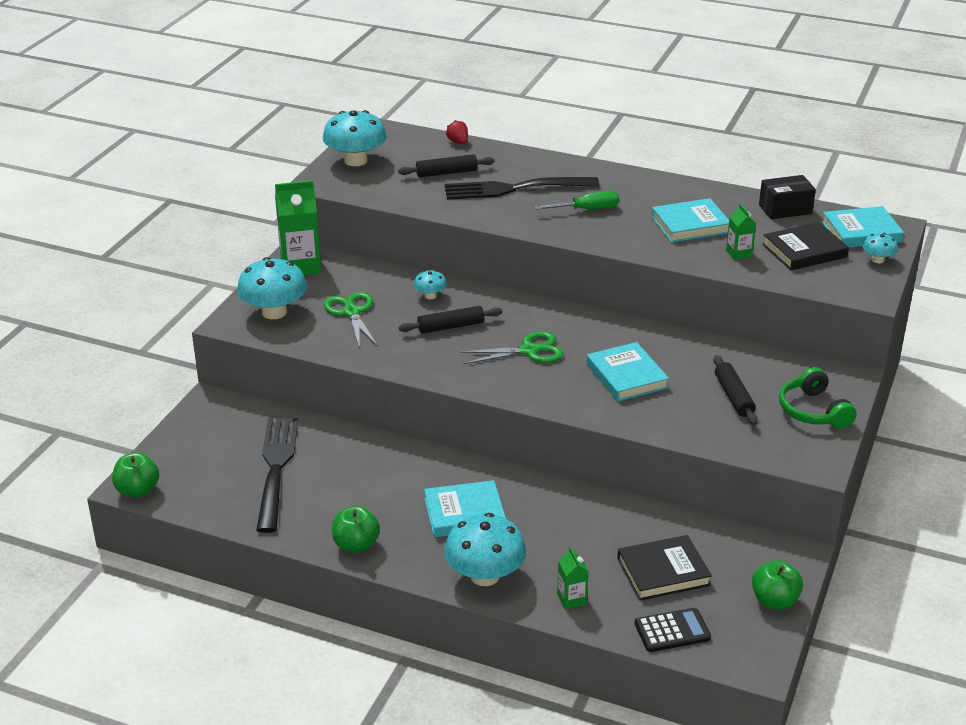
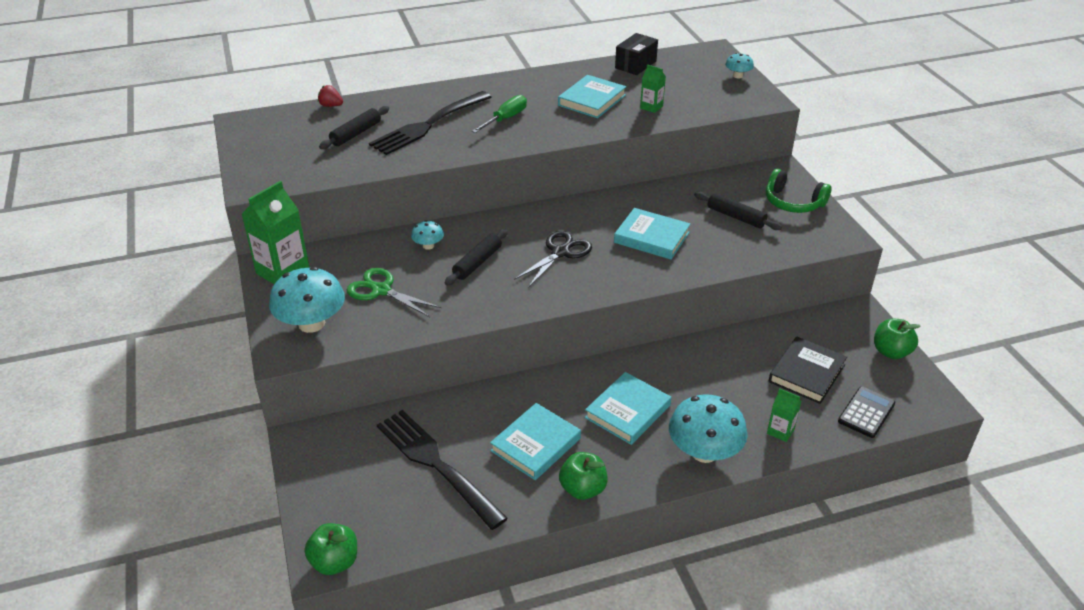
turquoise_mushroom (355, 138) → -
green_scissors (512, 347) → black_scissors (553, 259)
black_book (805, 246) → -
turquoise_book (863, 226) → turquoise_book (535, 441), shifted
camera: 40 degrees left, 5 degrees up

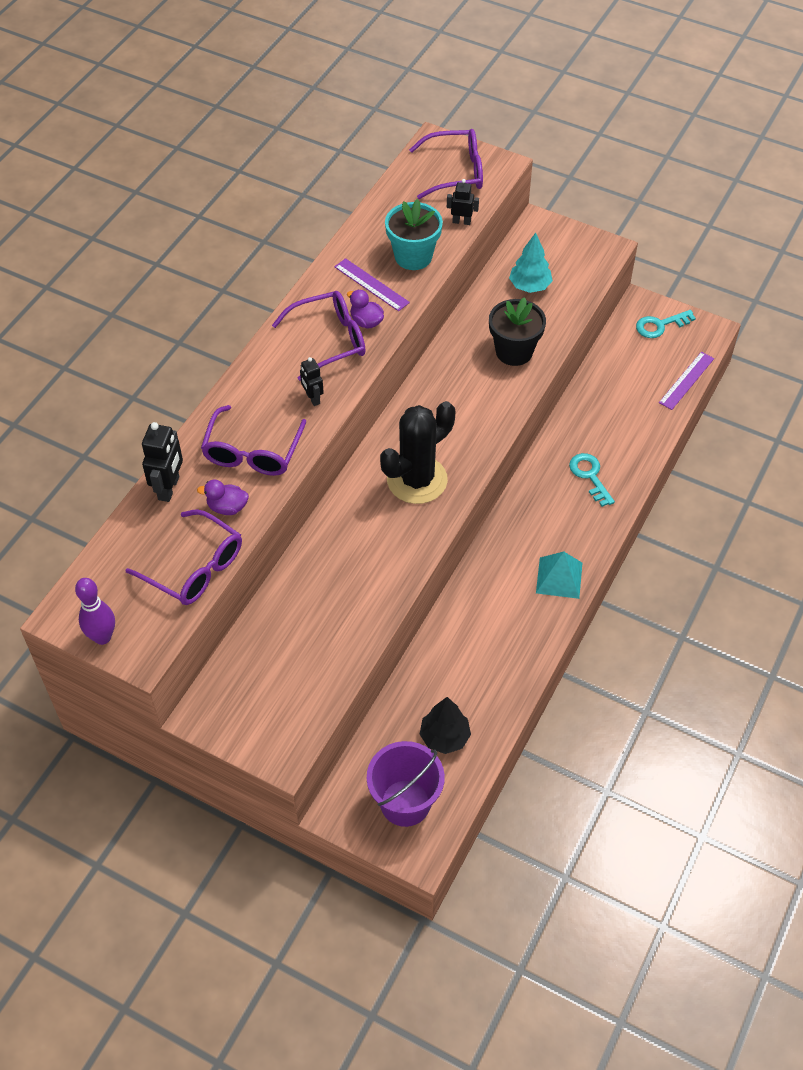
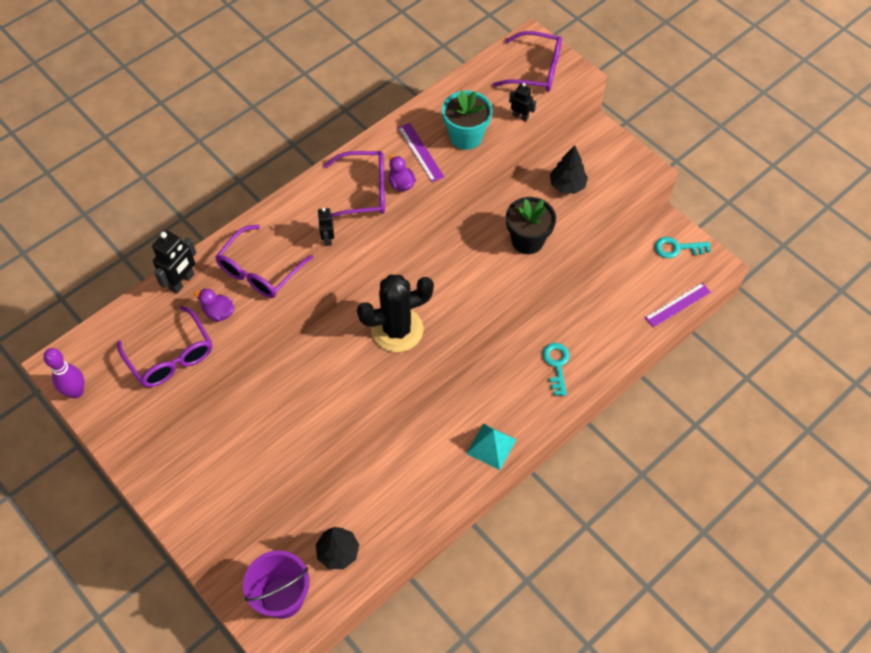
turquoise_tree (531, 263) → black_tree (569, 169)
camera: 20 degrees right, 5 degrees up

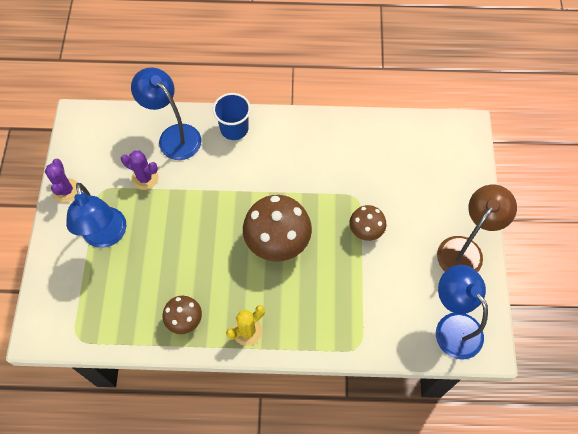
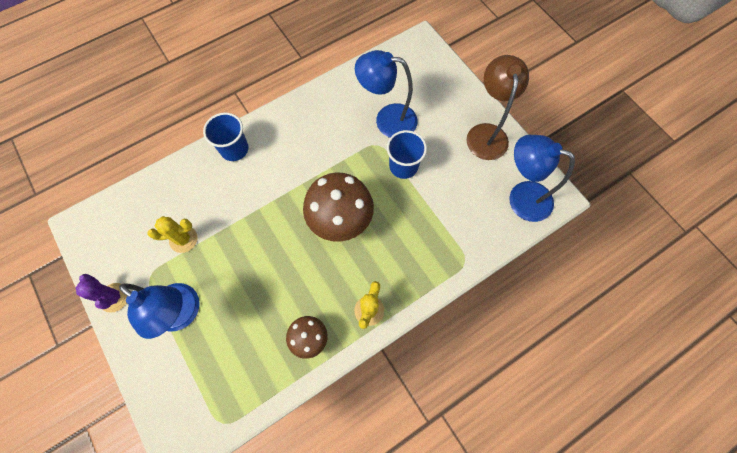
purple_cactus (140, 170) → yellow_cactus (172, 234)
blue_lamp (166, 114) → blue_lamp (386, 94), shifted
brown_mushroom (367, 223) → blue_cup (407, 154)
camera: 35 degrees left, 5 degrees up

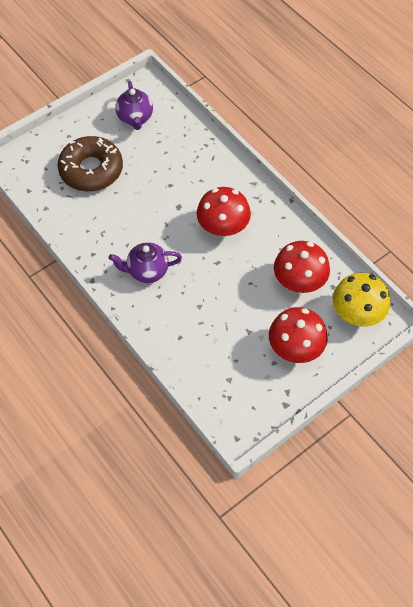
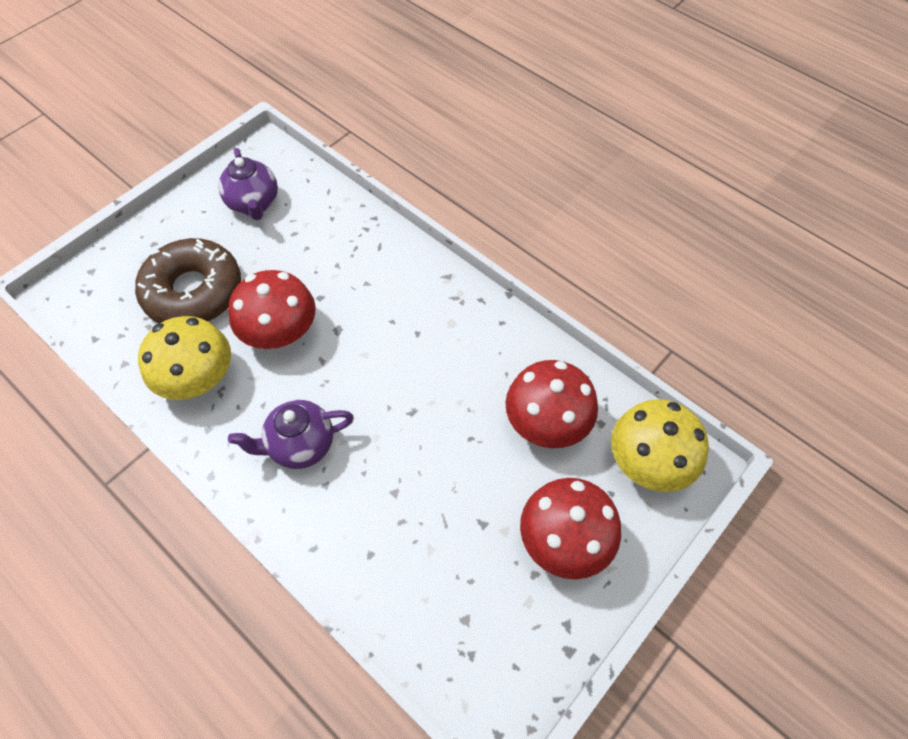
red_mushroom (224, 211) → red_mushroom (272, 309), shifted
- → yellow_mushroom (184, 358)
camera: 10 degrees left, 0 degrees up

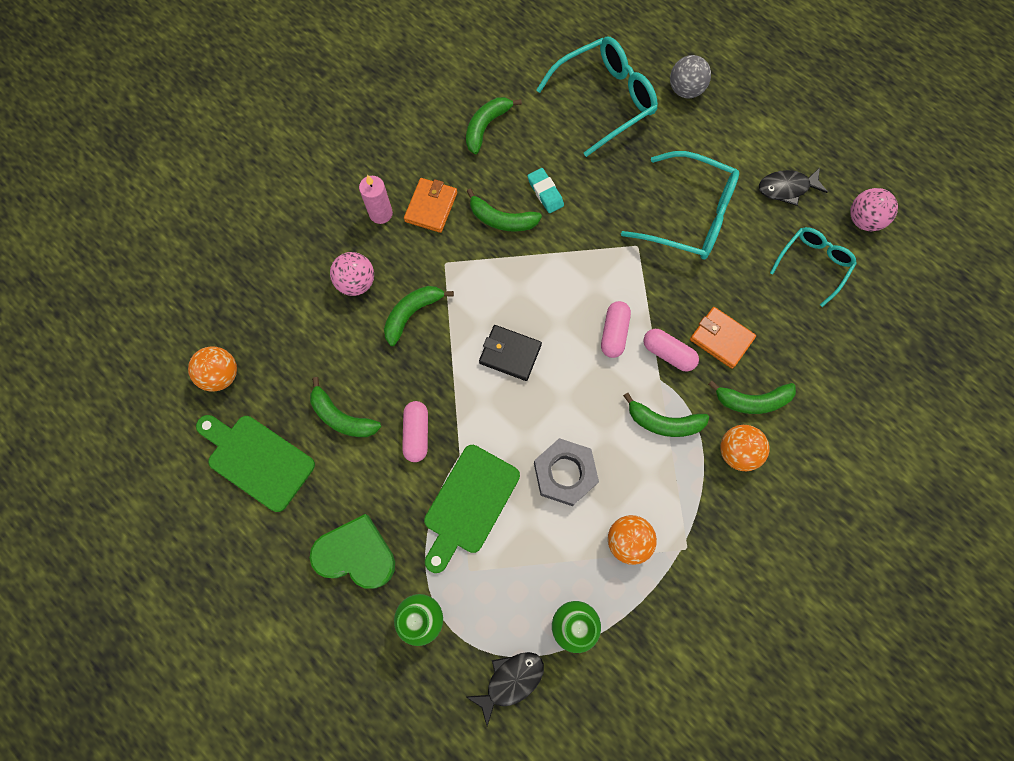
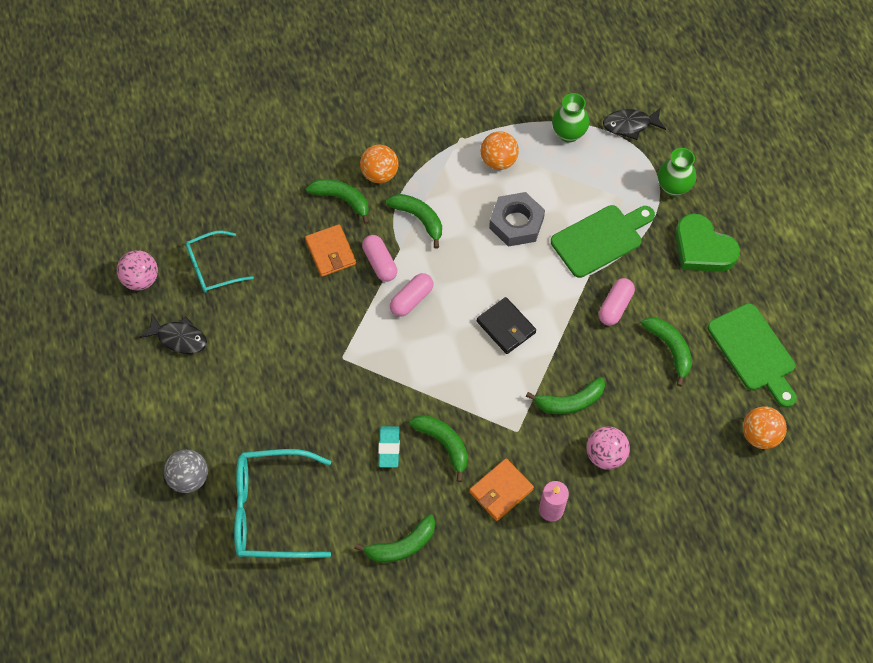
turquoise_glasses (680, 205) → -
camera: 150 degrees left, 10 degrees down

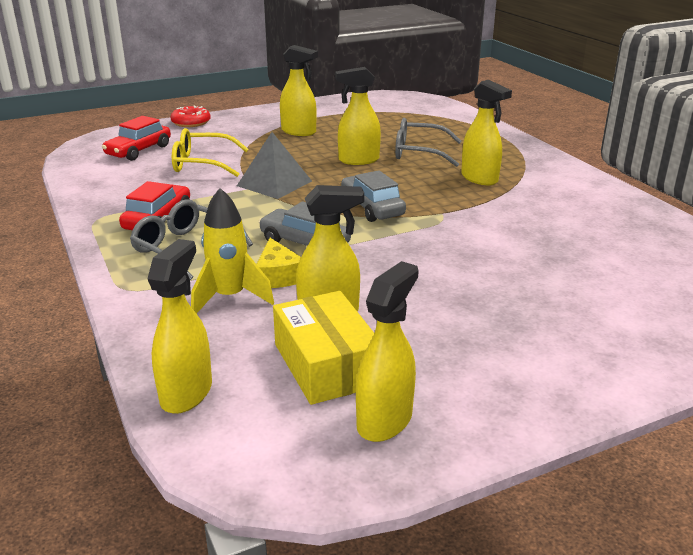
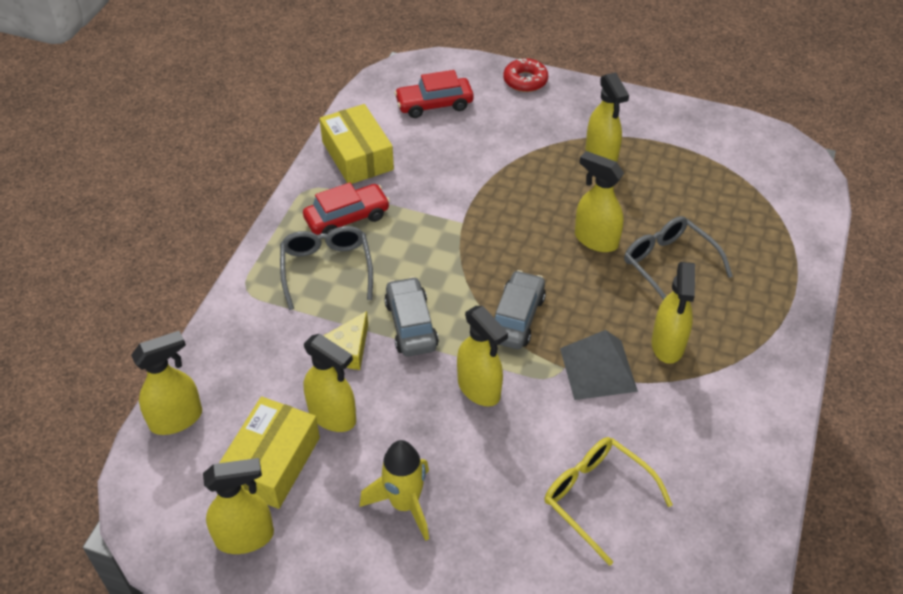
yellow_glasses (210, 152) → yellow_glasses (609, 501), shifted
yellow_rocket (232, 251) → yellow_rocket (394, 490), shifted
grey_pyramid (274, 165) → grey_pyramid (599, 365), shifted
- → yellow_box (356, 144)
- → yellow_spray_bottle (482, 356)
camera: 45 degrees right, 20 degrees up

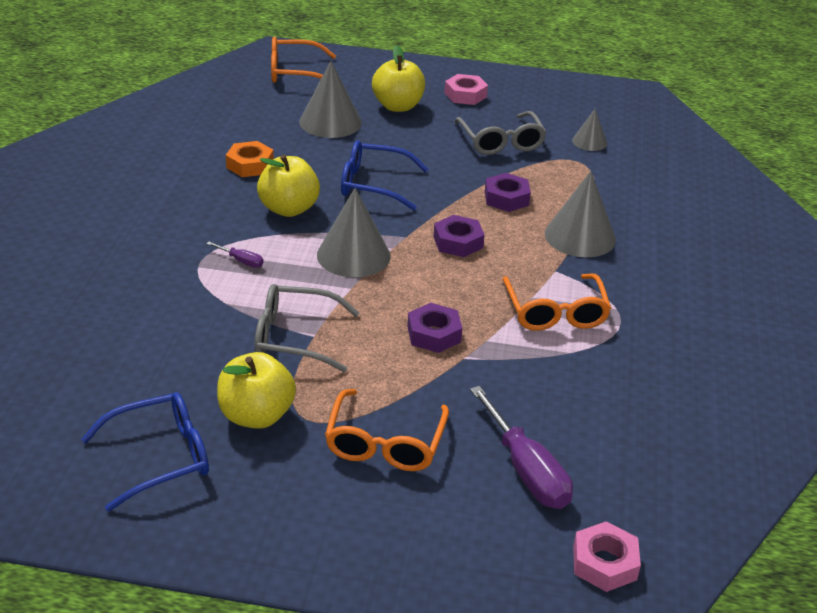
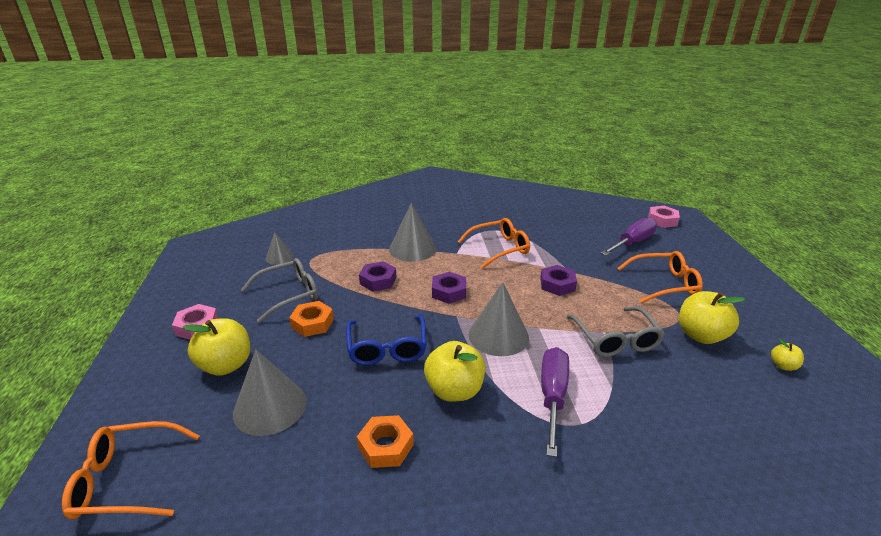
blue_glasses (145, 451) → yellow_apple (787, 355)
purple_screwdriver (234, 255) → purple_screwdriver (555, 402), x2.19
orange_glasses (303, 60) → orange_glasses (131, 470), 105 degrees clockwise
- → orange_nut (311, 319)
camera: 105 degrees left, 5 degrees down

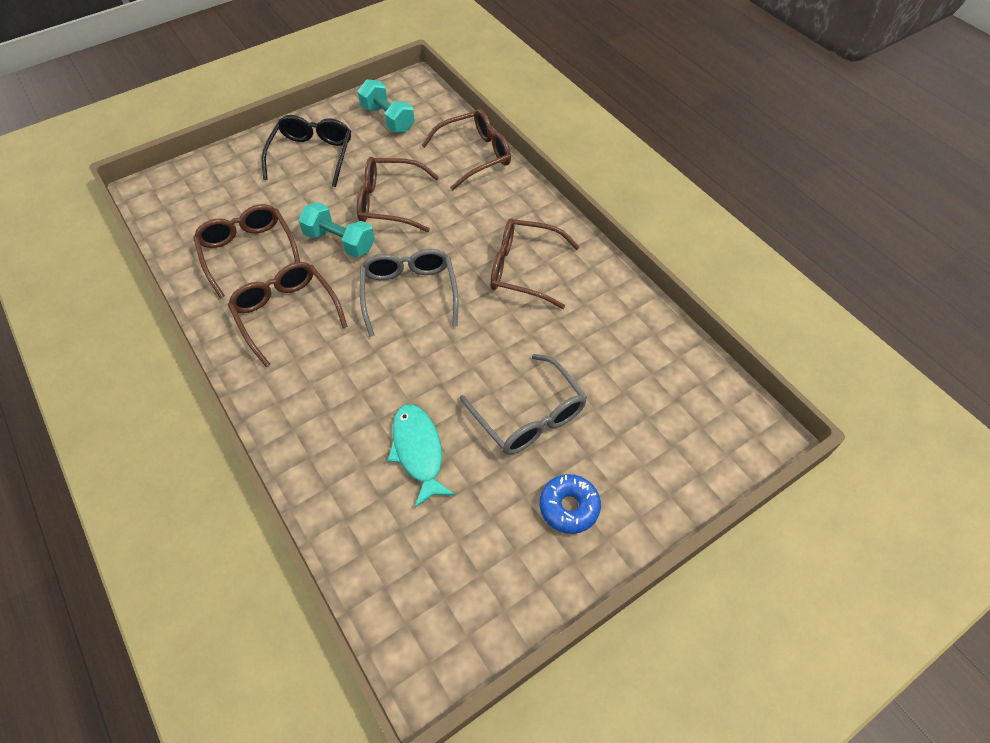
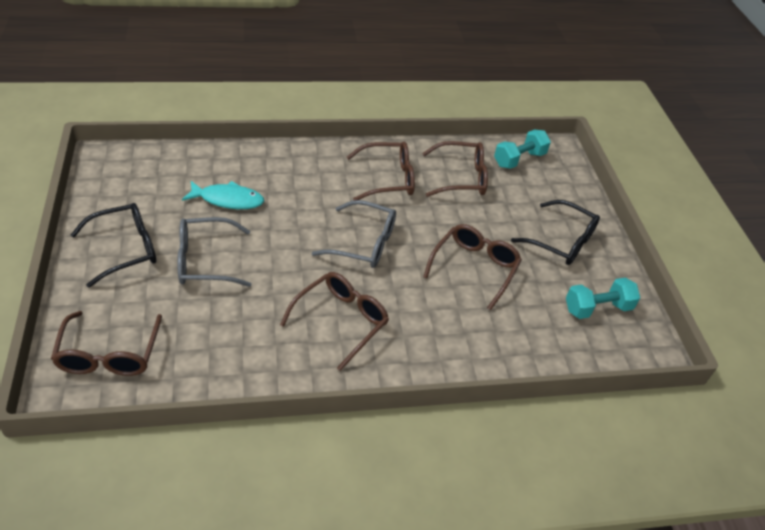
turquoise_dumbbell (336, 230) → turquoise_dumbbell (522, 149), shifted
brown_glasses (466, 149) → brown_glasses (106, 343), shifted
blue_donut (570, 504) → black_glasses (113, 245)
camera: 110 degrees right, 10 degrees down

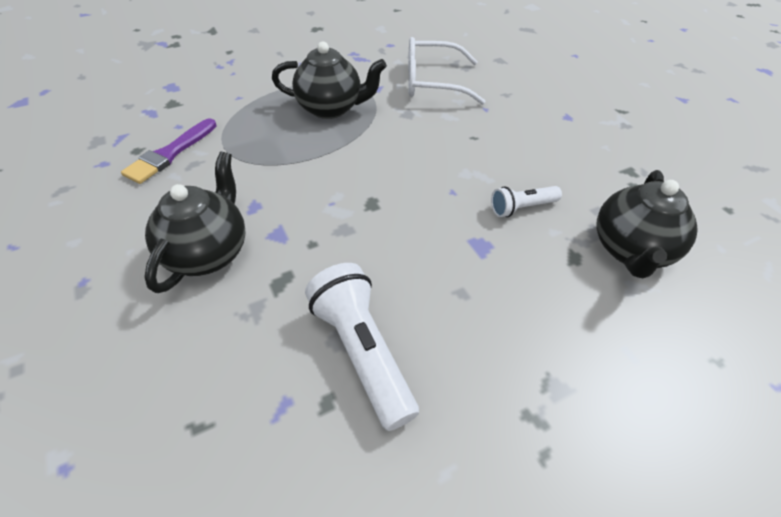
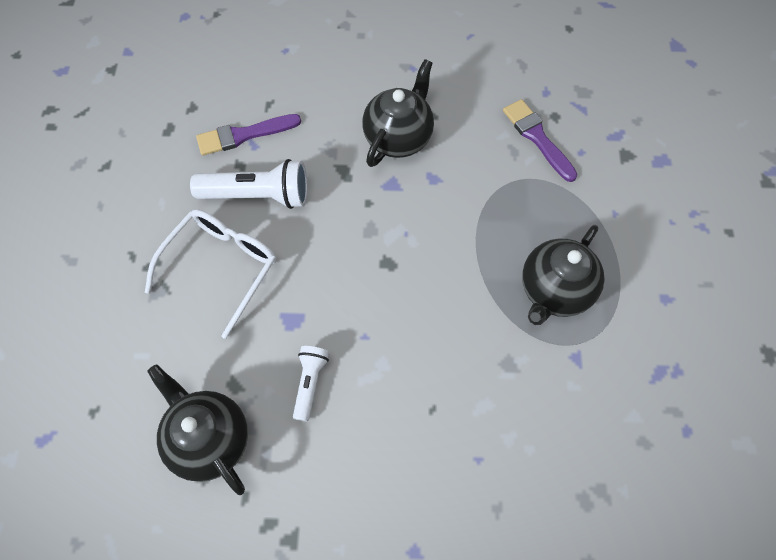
black_teapot (195, 222) → black_teapot (398, 113), 105 degrees counterclockwise
white_glasses (447, 71) → white_glasses (210, 274), shifted
- → purple_brush (248, 135)
camera: 120 degrees right, 15 degrees up

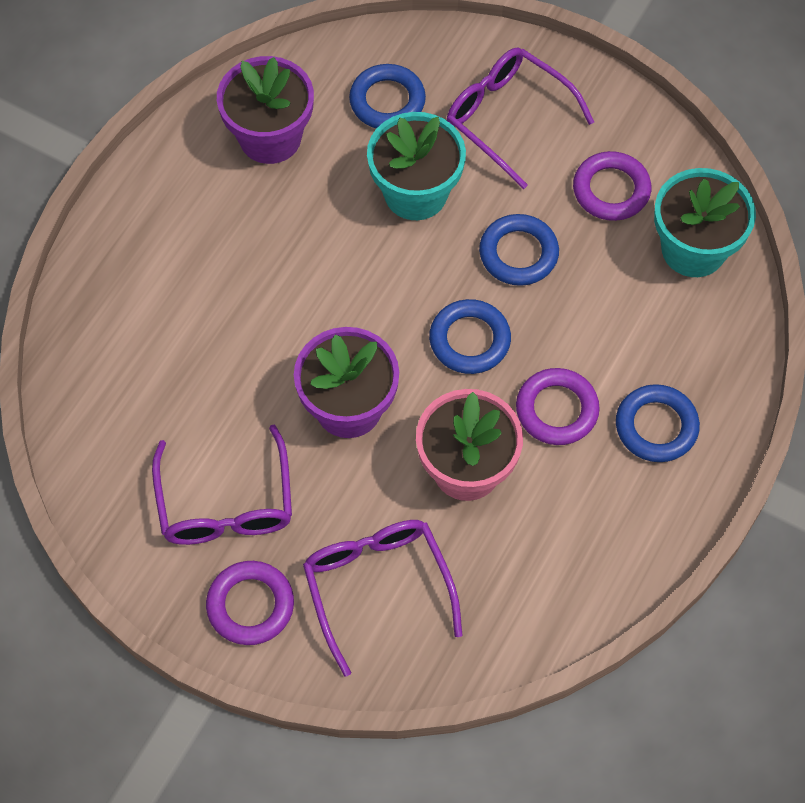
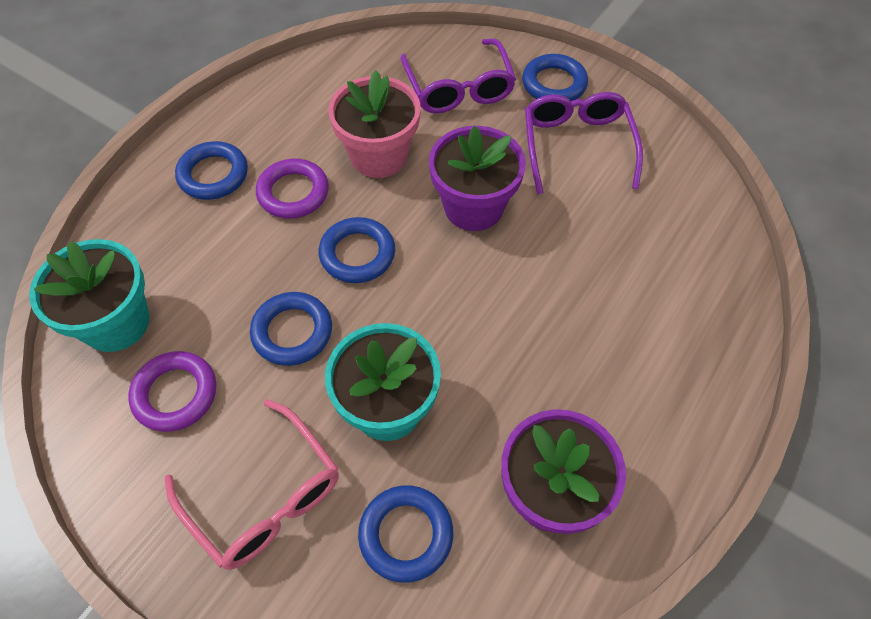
purple_ring (250, 603) → blue_ring (555, 77)
purple_glasses (520, 118) → pink_glasses (252, 484)
camera: 175 degrees left, 5 degrees down

